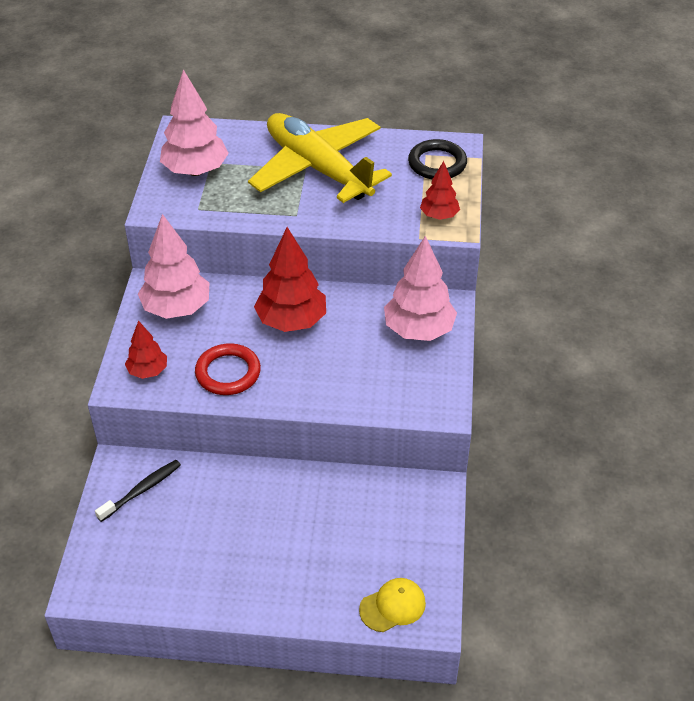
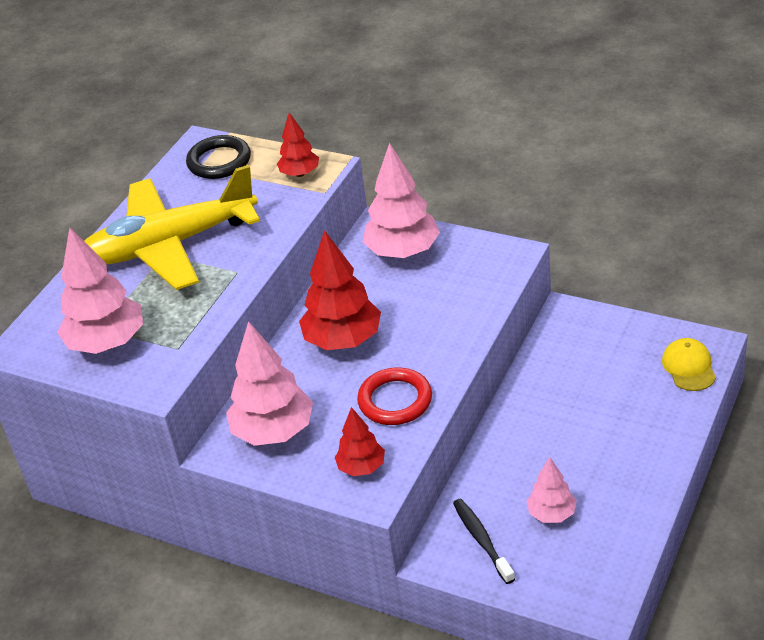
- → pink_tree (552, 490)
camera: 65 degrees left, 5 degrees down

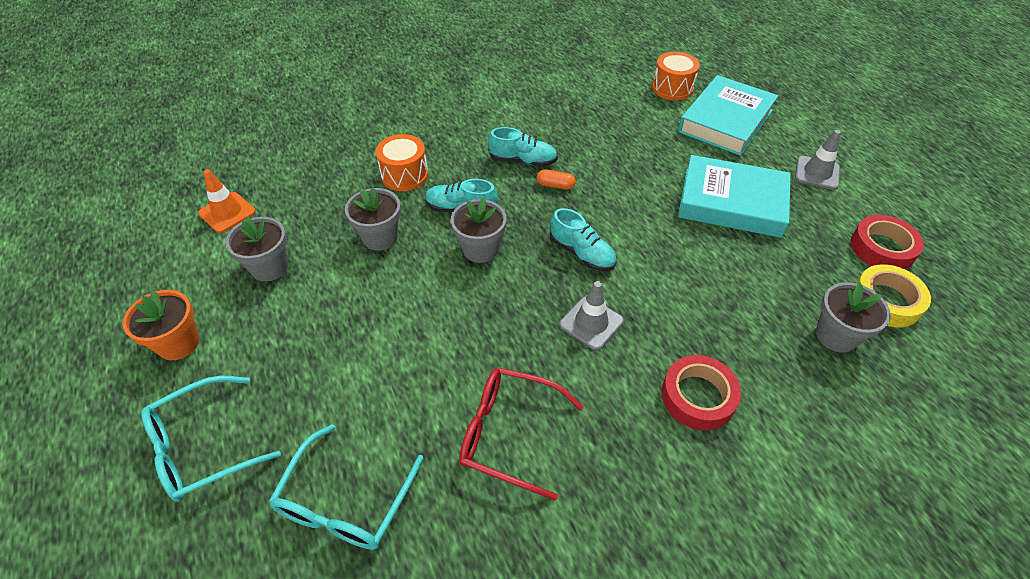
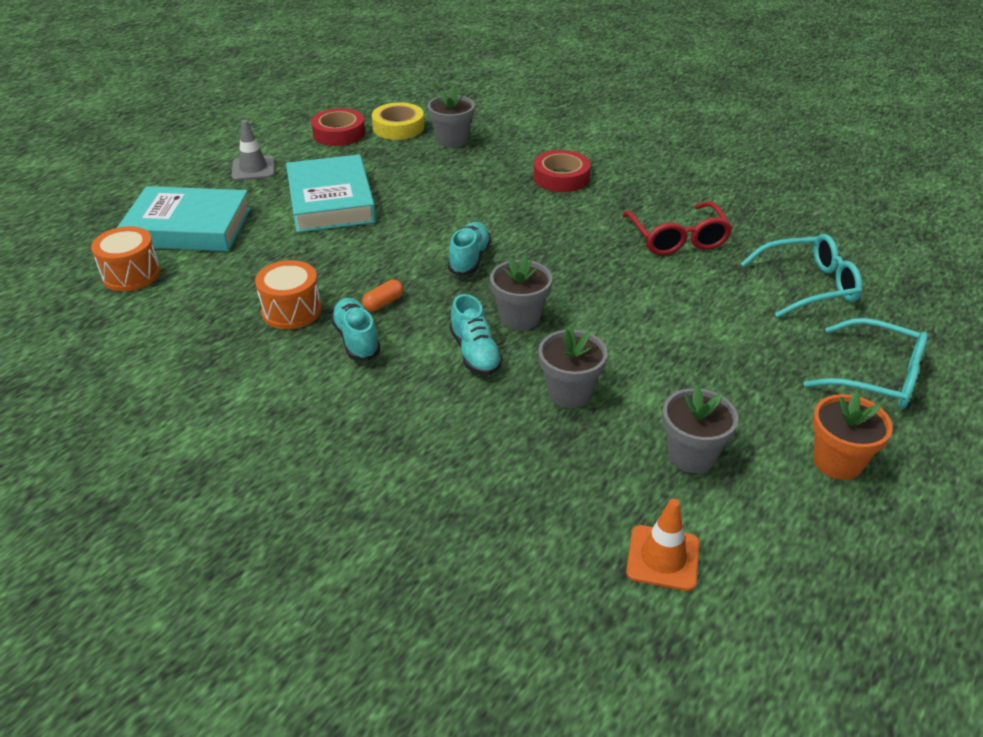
orange_drum (402, 162) → orange_drum (288, 294), shifted
orange_capsule (556, 179) → orange_capsule (382, 295), 60 degrees clockwise
grey_traffic_cone (591, 315) → -
camera: 120 degrees left, 10 degrees down

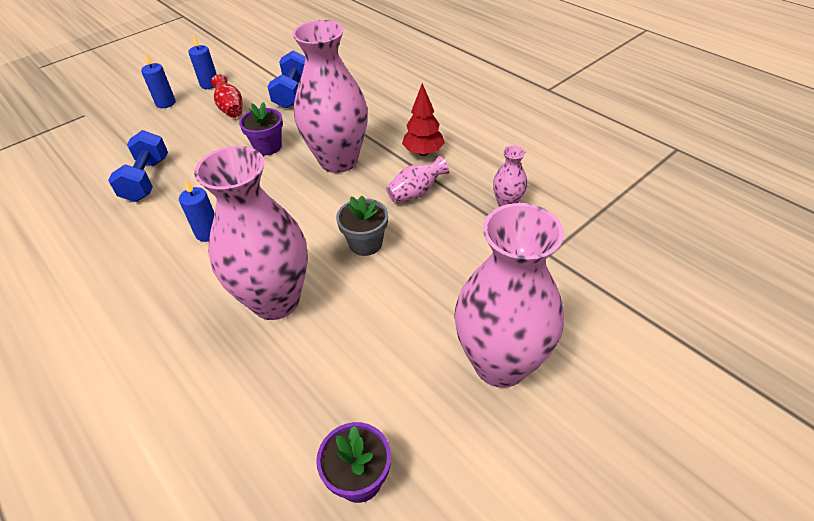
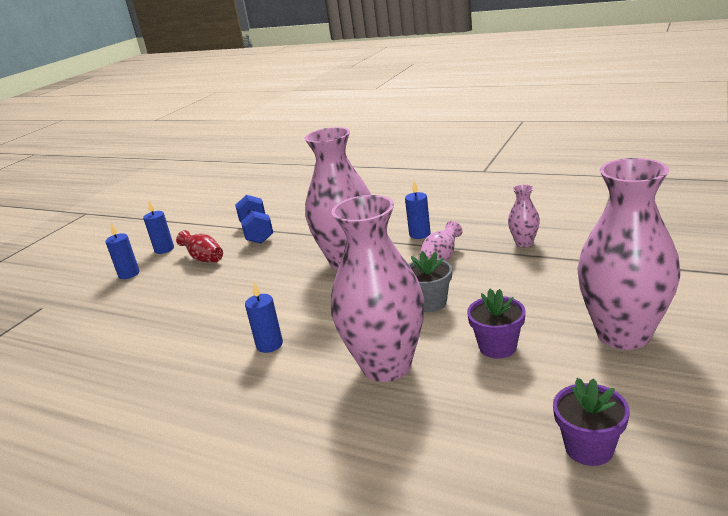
blue_dumbbell (138, 166) → -
purple_flower_pot (261, 128) → purple_flower_pot (496, 324), shifted
red_tree (423, 119) → blue_candle (418, 210)
camera: 20 degrees left, 20 degrees down

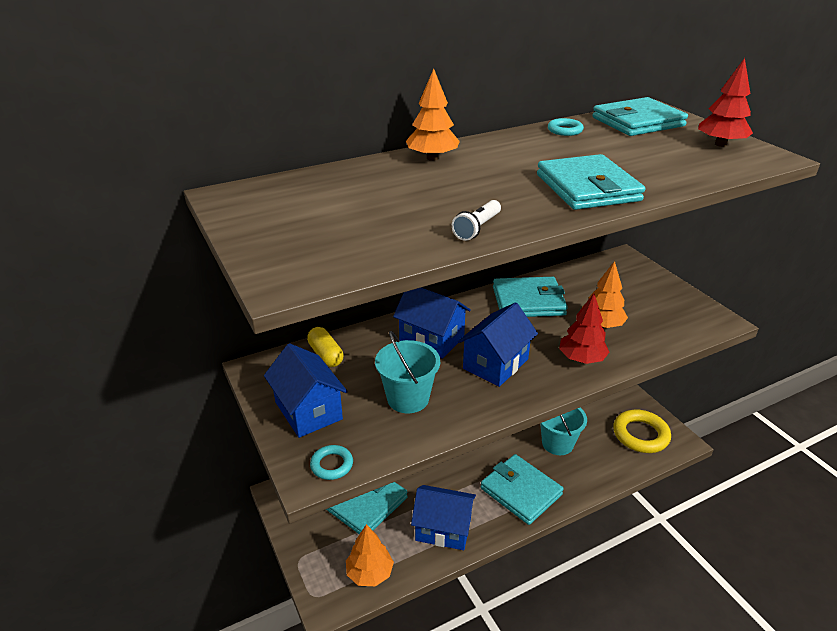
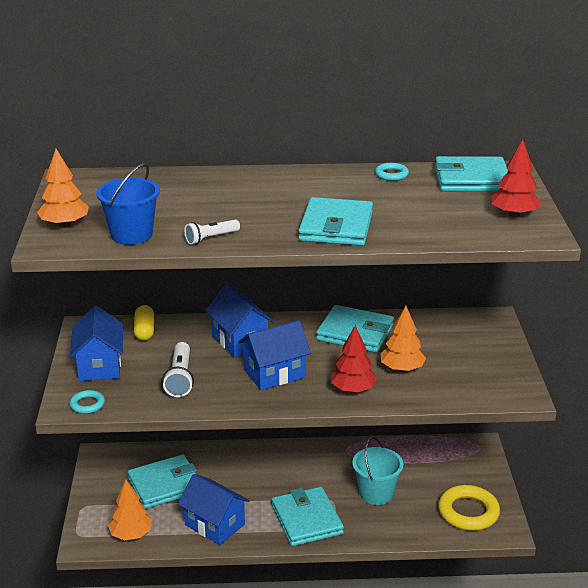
turquoise_bucket (407, 372) → white_flashlight (178, 369)
orange_tree (433, 115) → orange_tree (63, 188), shifted
- → blue_bucket (128, 204)
camera: 25 degrees right, 5 degrees down

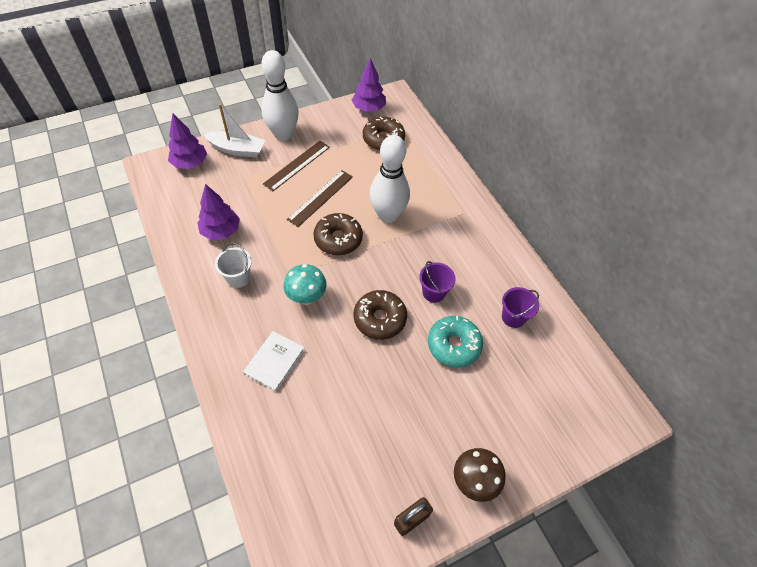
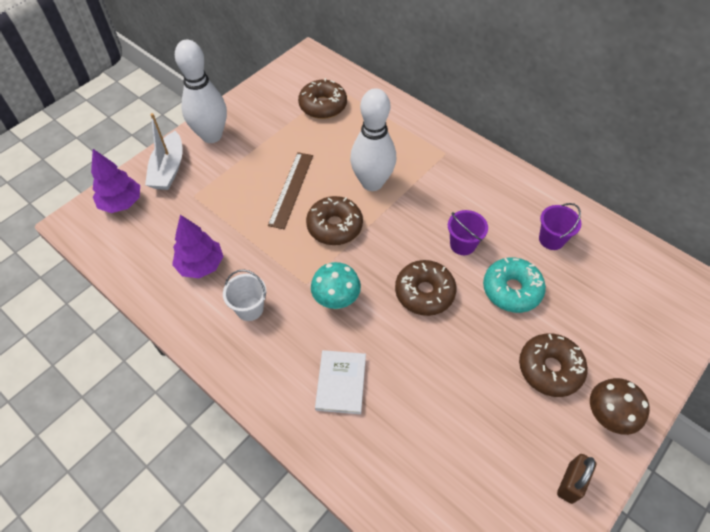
white_boat (234, 131) → white_boat (164, 151), 105 degrees clockwise
brown_ruler (296, 166) → -
purple_tree (369, 85) → -
- → brown_donut (553, 365)
camera: 20 degrees left, 0 degrees up

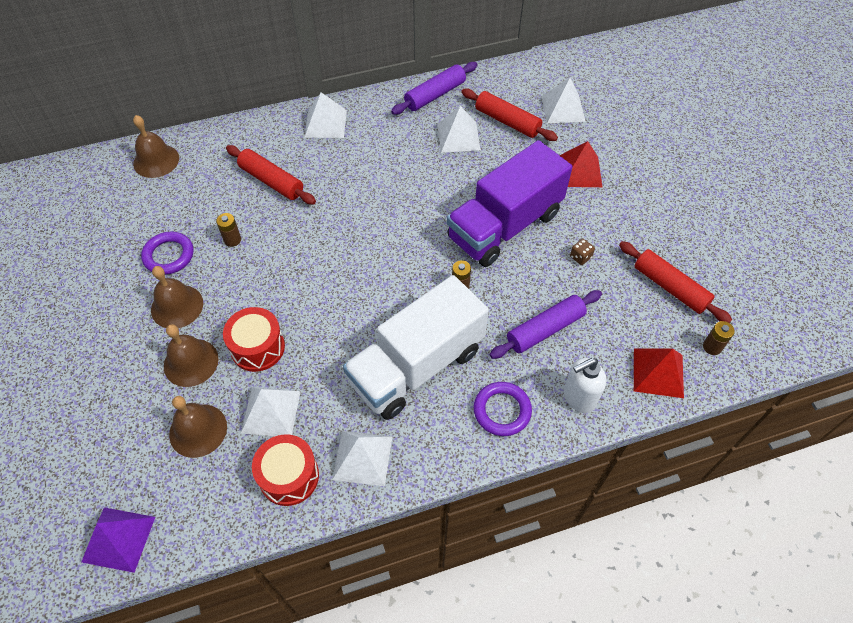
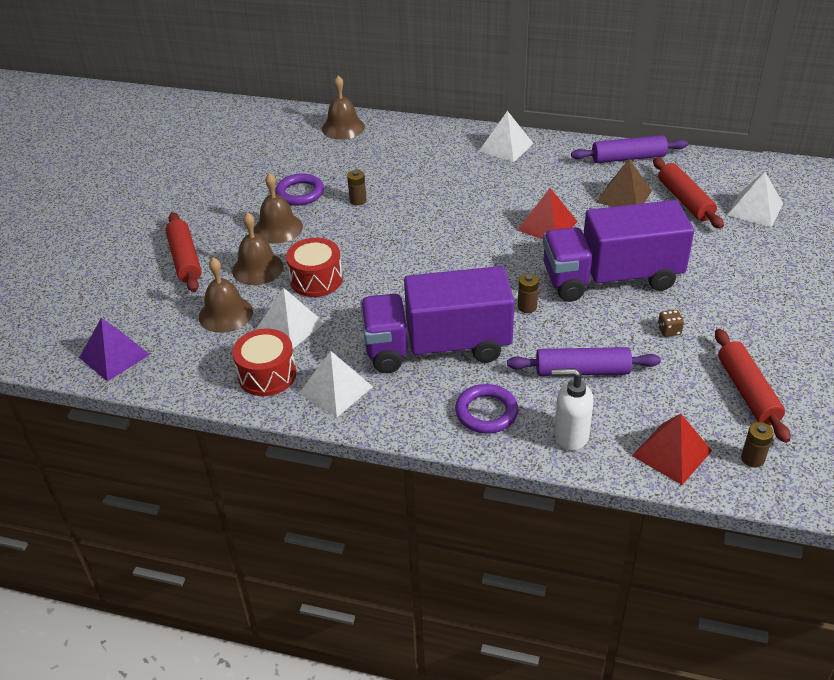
red_rolling_pin (271, 175) → red_rolling_pin (183, 252), shifted
white_truck (416, 347) → purple_truck (437, 319)
white_pyramid (459, 129) → brown_pyramid (624, 183)
red_pyramid (581, 164) → red_pyramid (547, 214), shifted
camera: 35 degrees right, 15 degrees down

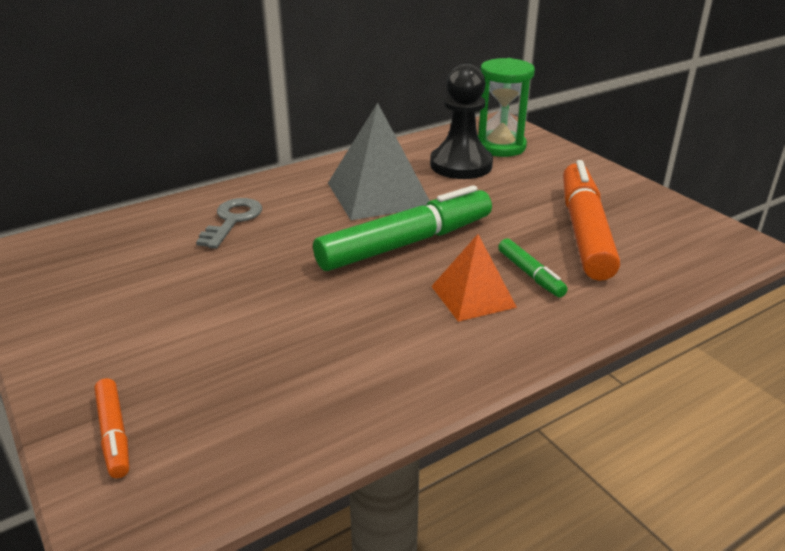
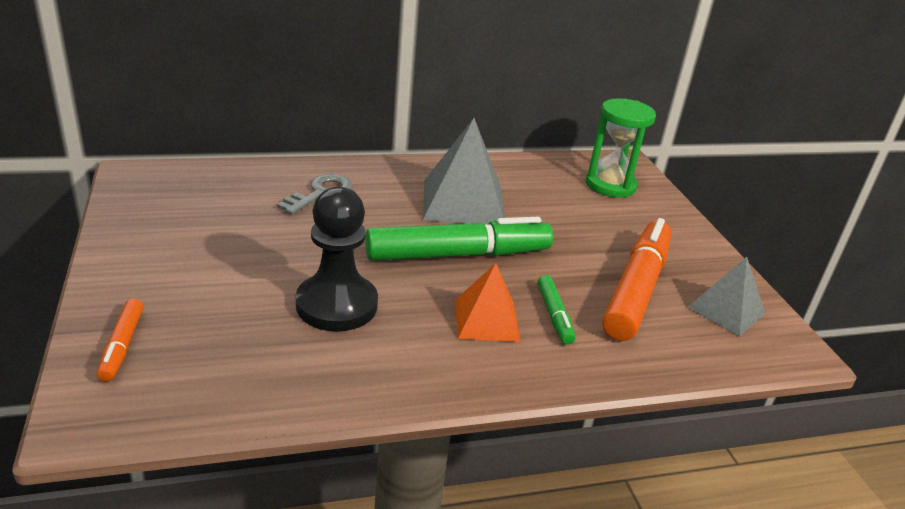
black_pawn (461, 121) → black_pawn (337, 259), shifted
- → grey_pyramid (726, 296)
camera: 15 degrees right, 0 degrees up

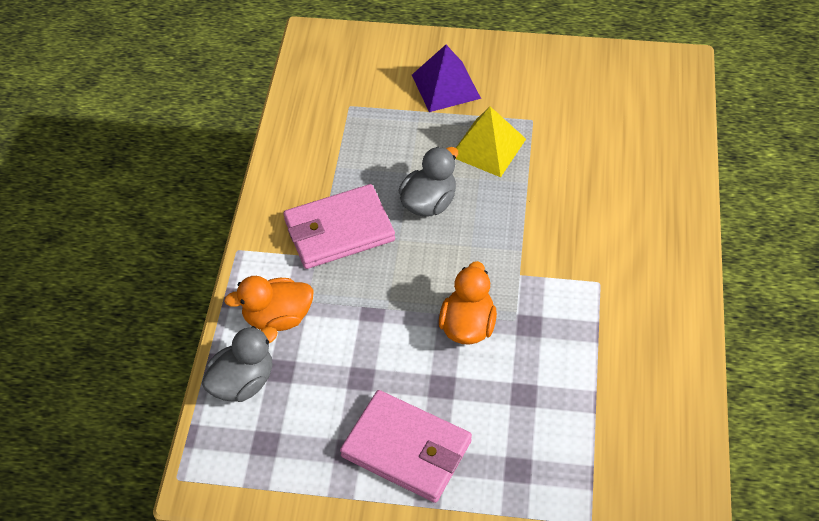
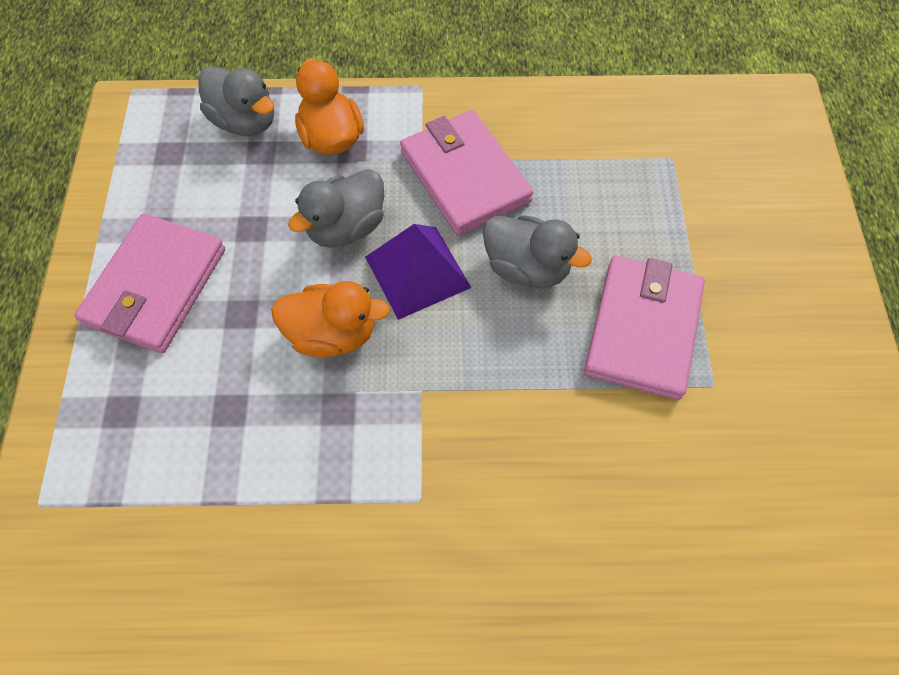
purple_pyramid (446, 78) → purple_pyramid (418, 272), shifted
yellow_pyramid (491, 141) → pink_wallet (644, 328)
- → grey_duck (336, 208)
camera: 80 degrees right, 10 degrees up

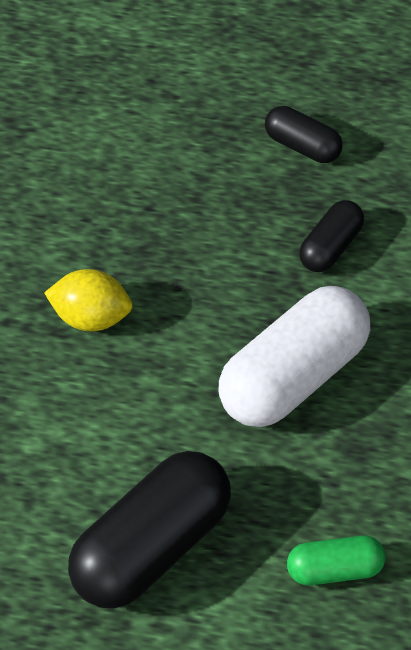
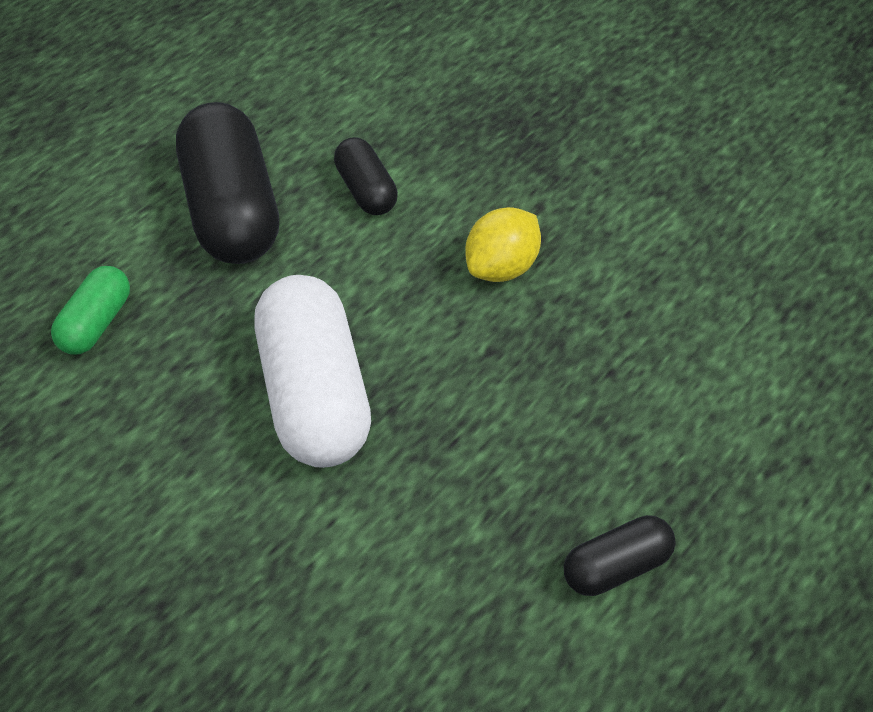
black_capsule (331, 236) → black_capsule (366, 176), shifted
camera: 120 degrees right, 5 degrees down

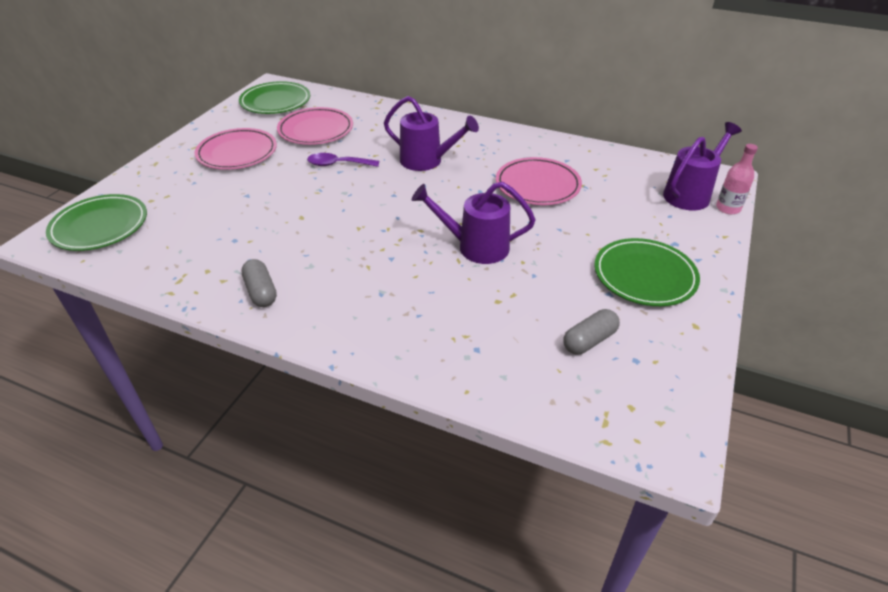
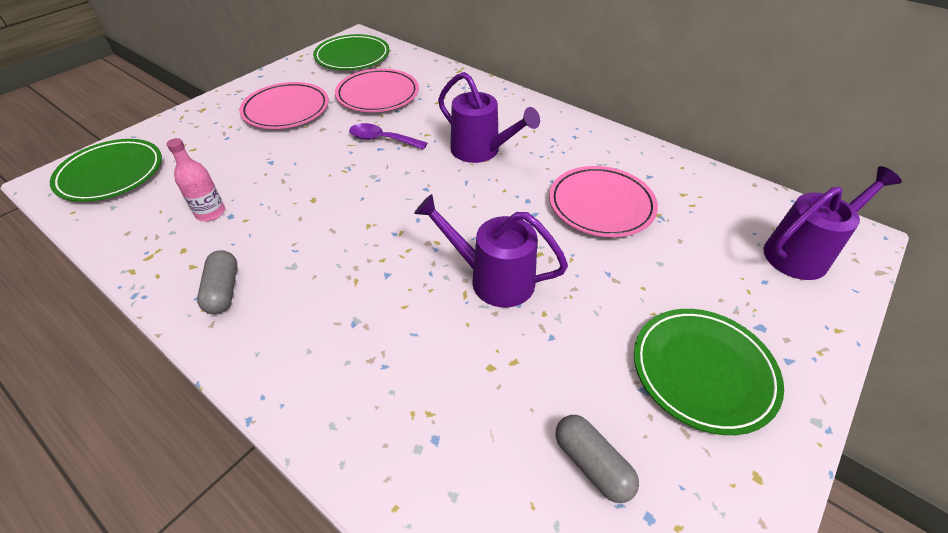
grey_capsule (591, 331) → grey_capsule (597, 459), 75 degrees clockwise
pink_bottle (737, 179) → pink_bottle (196, 179), shifted
camera: 15 degrees right, 5 degrees up

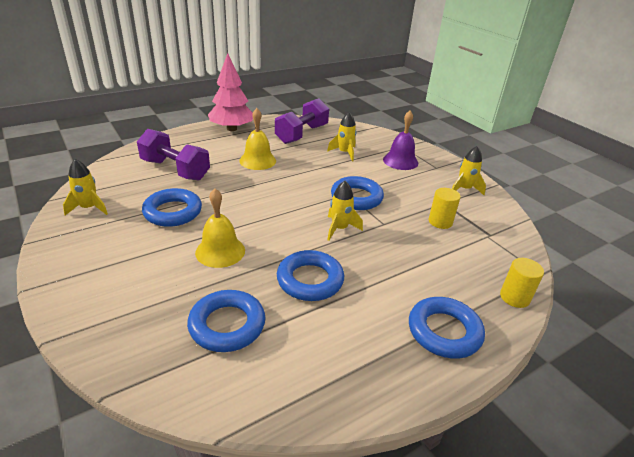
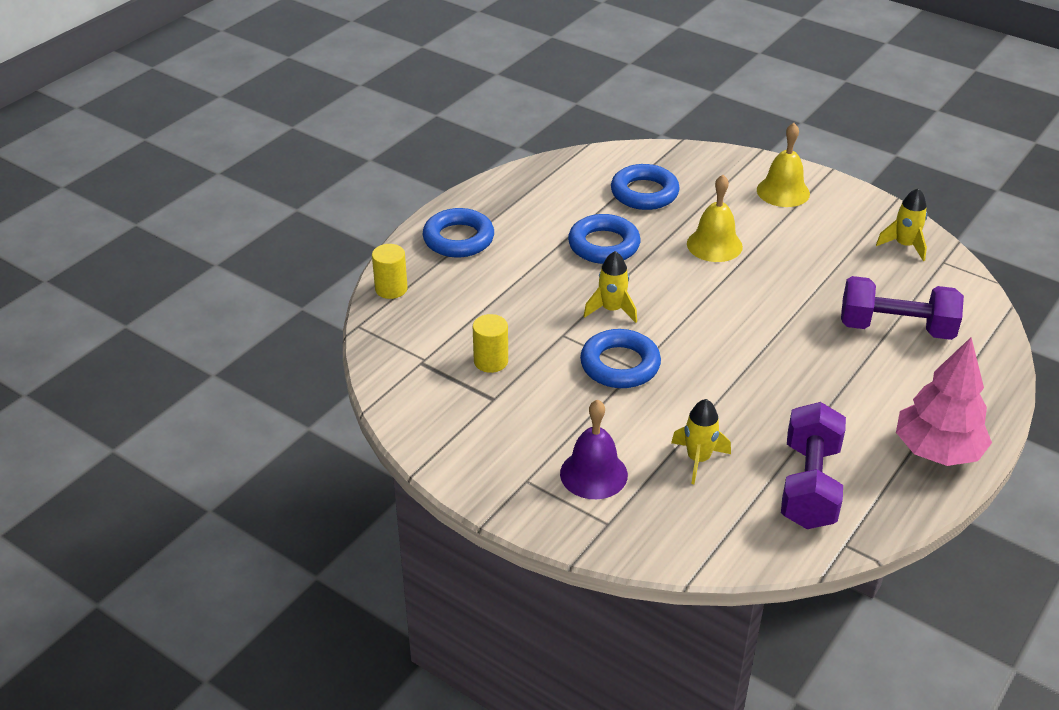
blue_ring (172, 207) → -
yellow_bell (257, 139) → yellow_bell (783, 165), shifted
yellow_rocket (469, 170) → -
camera: 160 degrees right, 5 degrees up

